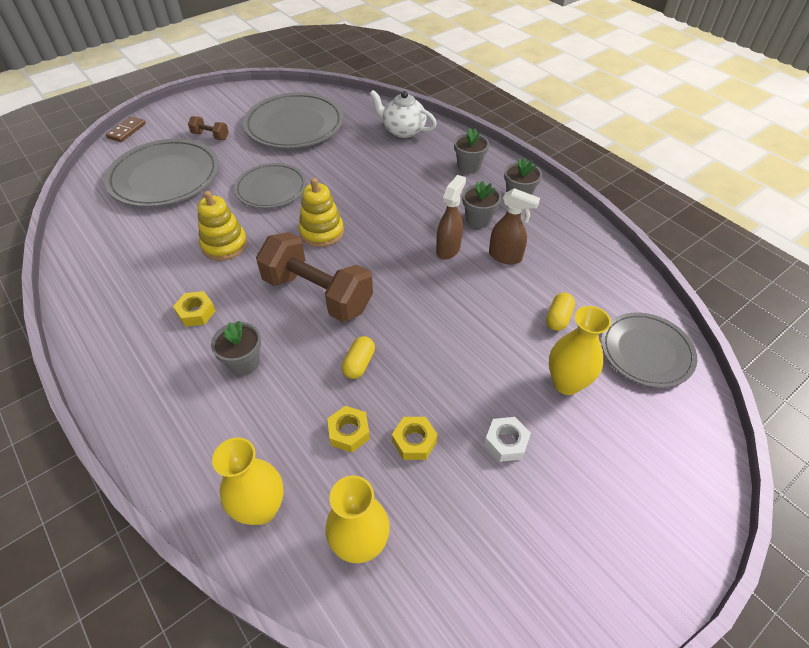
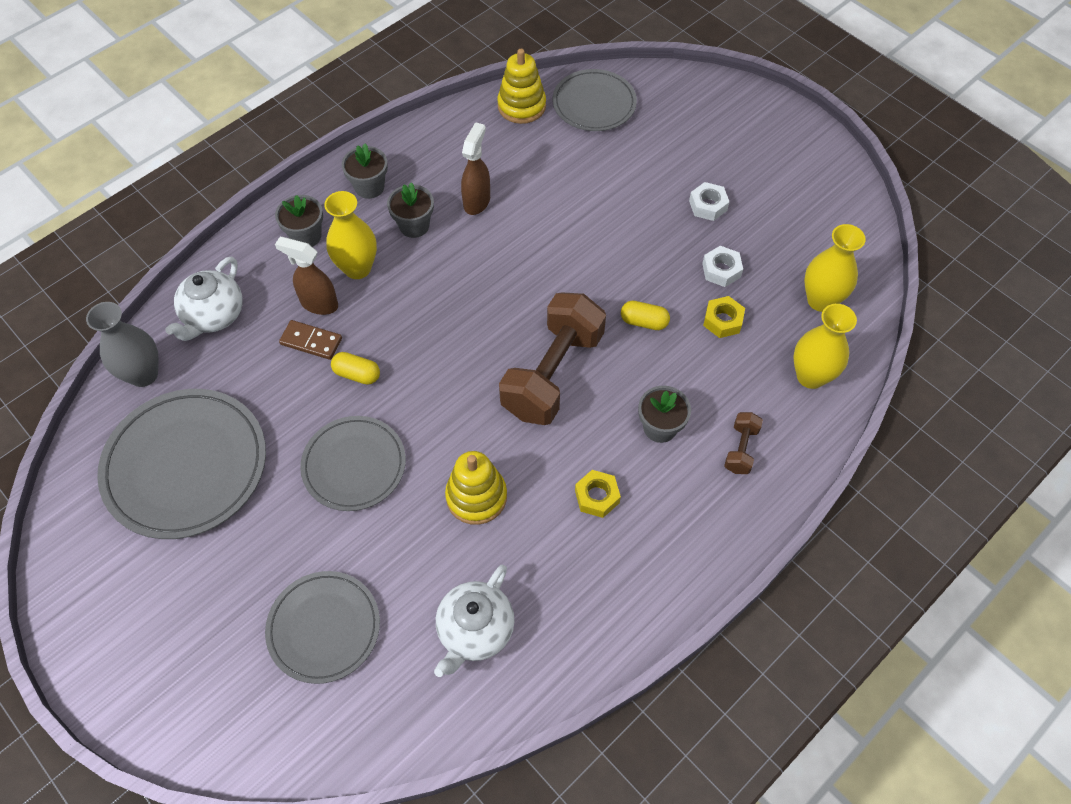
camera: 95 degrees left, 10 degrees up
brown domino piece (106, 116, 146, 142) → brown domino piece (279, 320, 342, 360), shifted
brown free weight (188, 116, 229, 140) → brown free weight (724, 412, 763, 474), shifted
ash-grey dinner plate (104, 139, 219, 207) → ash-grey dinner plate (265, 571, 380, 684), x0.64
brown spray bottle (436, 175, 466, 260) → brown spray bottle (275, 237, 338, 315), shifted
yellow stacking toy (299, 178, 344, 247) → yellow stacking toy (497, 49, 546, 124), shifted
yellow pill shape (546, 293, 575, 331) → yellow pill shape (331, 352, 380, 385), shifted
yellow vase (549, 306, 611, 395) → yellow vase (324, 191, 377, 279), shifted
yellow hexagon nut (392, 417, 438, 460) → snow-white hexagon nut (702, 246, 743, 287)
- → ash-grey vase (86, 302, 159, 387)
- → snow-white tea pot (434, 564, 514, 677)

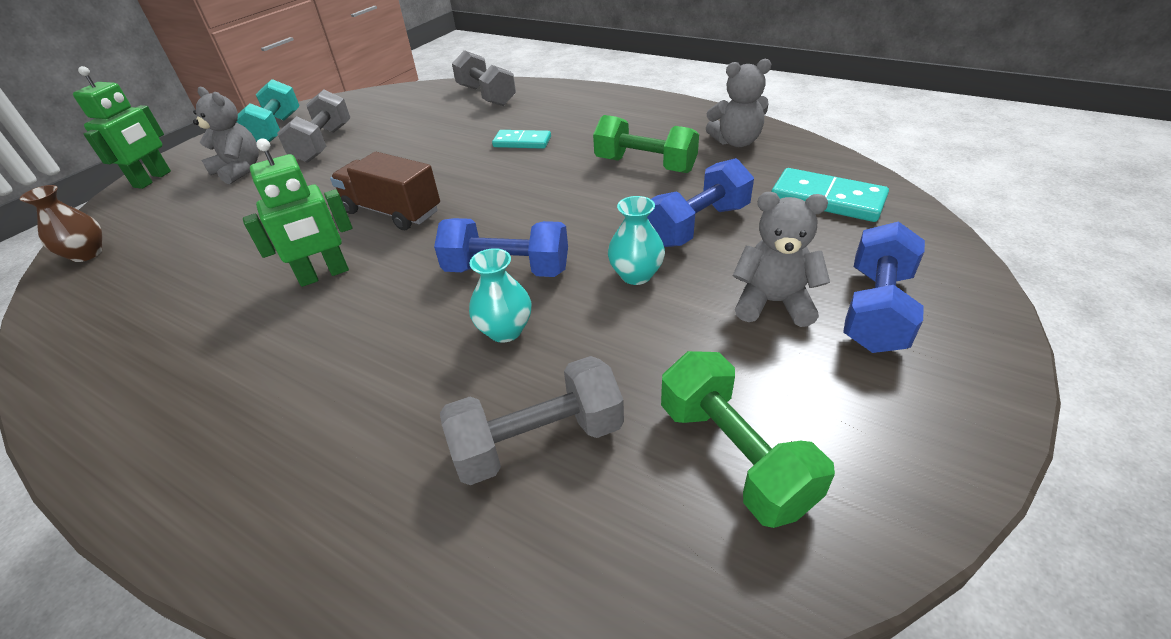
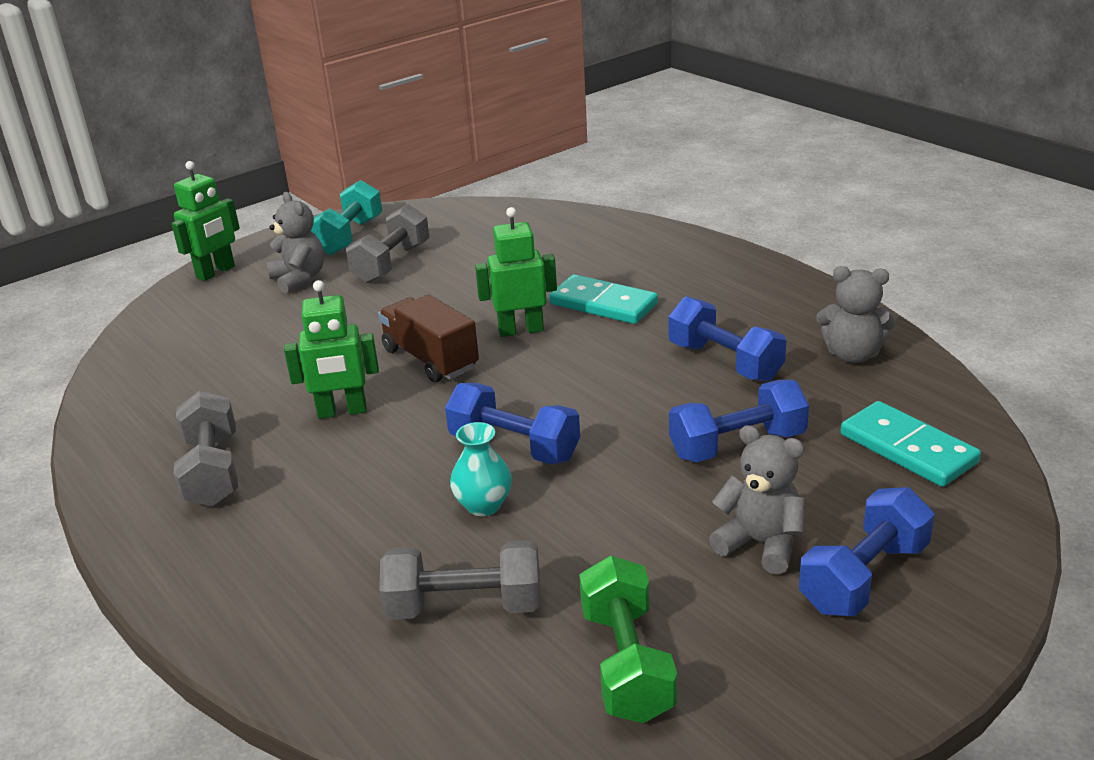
camera: 20 degrees right, 10 degrees down
ash-grey free weight (452, 50, 516, 106) → ash-grey free weight (174, 391, 238, 507), shifted
emerald free weight (593, 115, 699, 173) → cobalt free weight (669, 297, 786, 382)
teal domino piece (492, 130, 551, 149) → teal domino piece (549, 274, 658, 324), x1.52
brown vase (20, 185, 102, 262) → -
teal vase (608, 196, 665, 285) → -
- → emerald robot (475, 207, 557, 337)

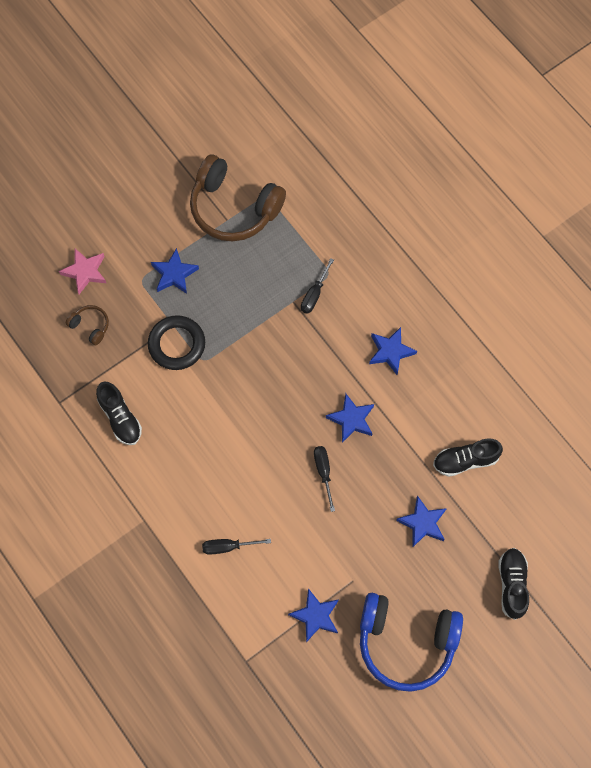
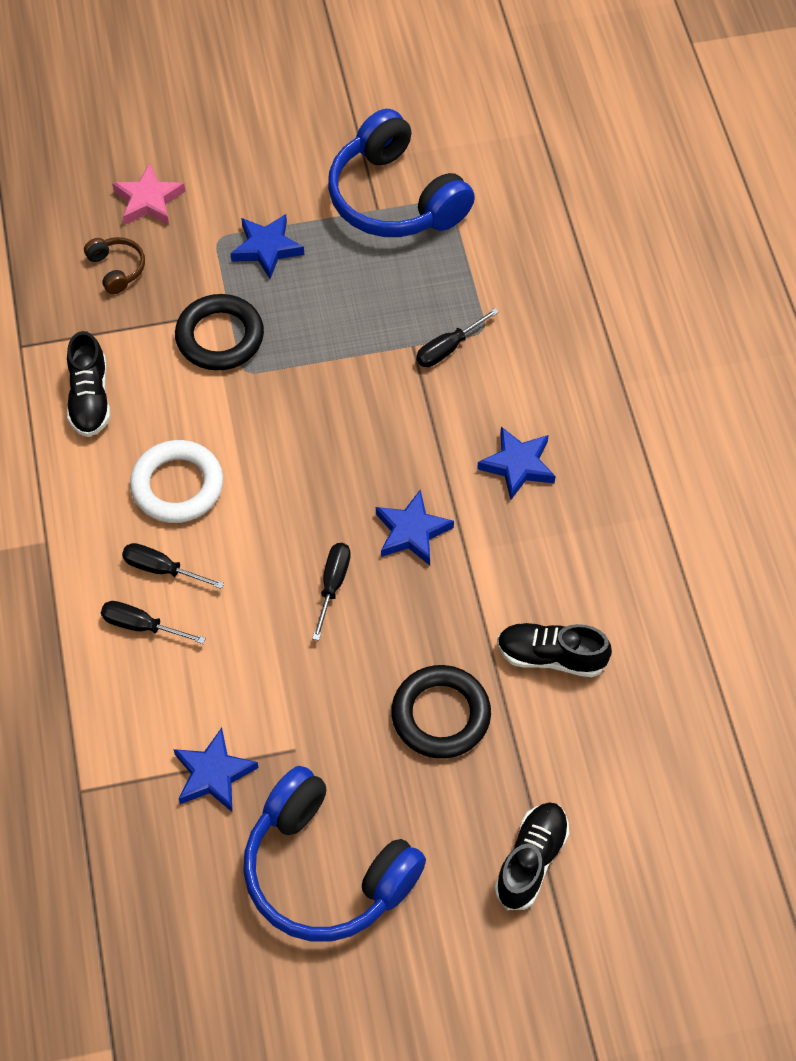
camera: 25 degrees right, 10 degrees down
brown over-ear headphones (190, 154, 286, 241) → cobalt over-ear headphones (328, 109, 475, 237)
cobalt star shape (396, 496, 447, 547) → ebony hoop (391, 665, 491, 759)
- → snow-white hoop (130, 440, 223, 523)
- → ebony screwdriver (122, 543, 224, 589)

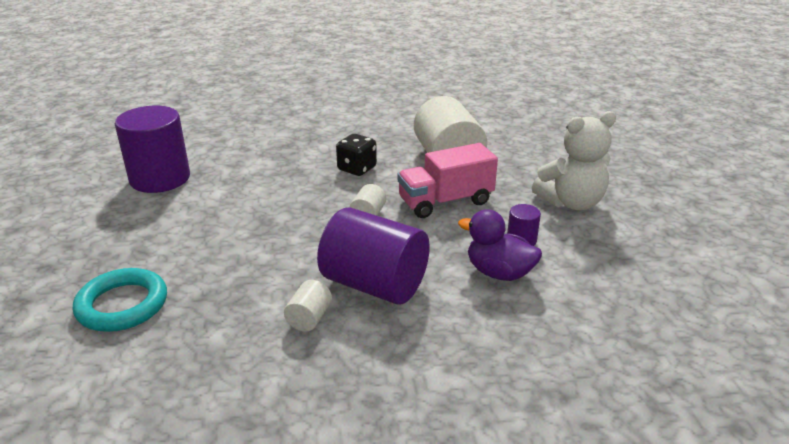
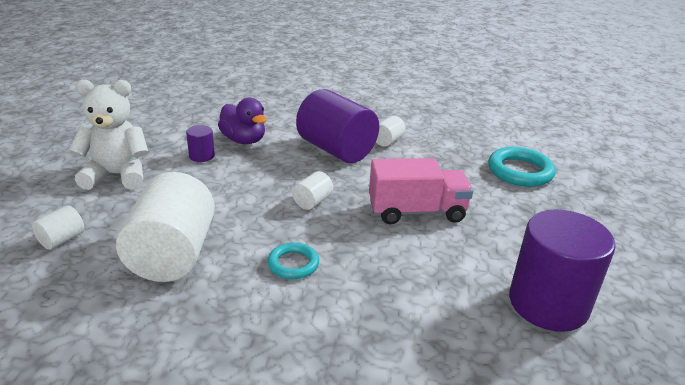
camera: 165 degrees left, 0 degrees up
ebony game die (336, 134, 377, 176) → teal hoop (268, 242, 319, 279)
rosy toy truck (397, 143, 498, 218) → rosy toy truck (369, 158, 473, 224), shifted
- → snow-white cylinder shape (32, 205, 85, 250)

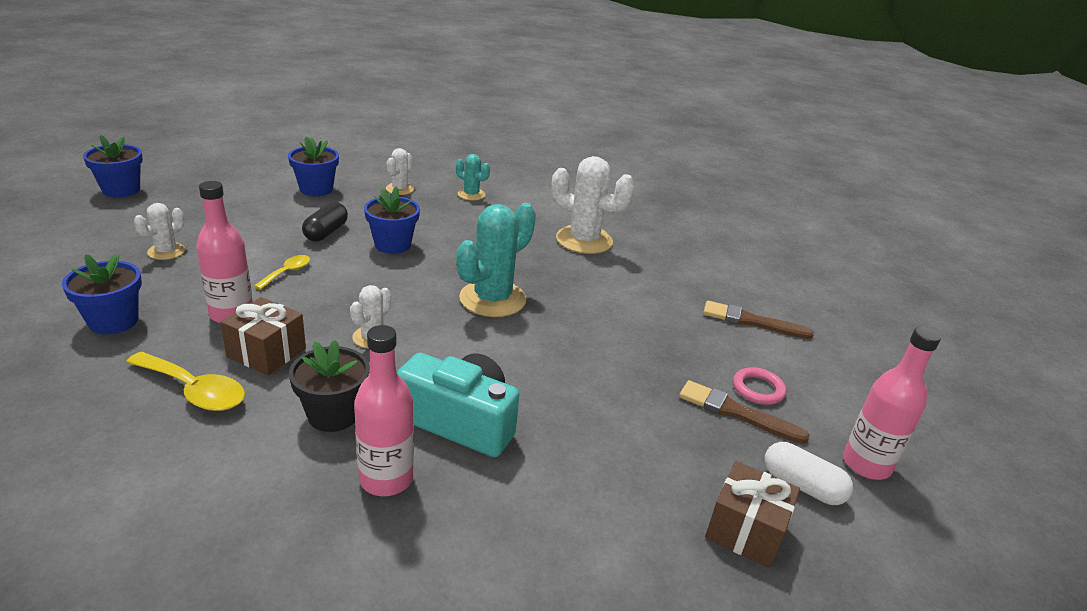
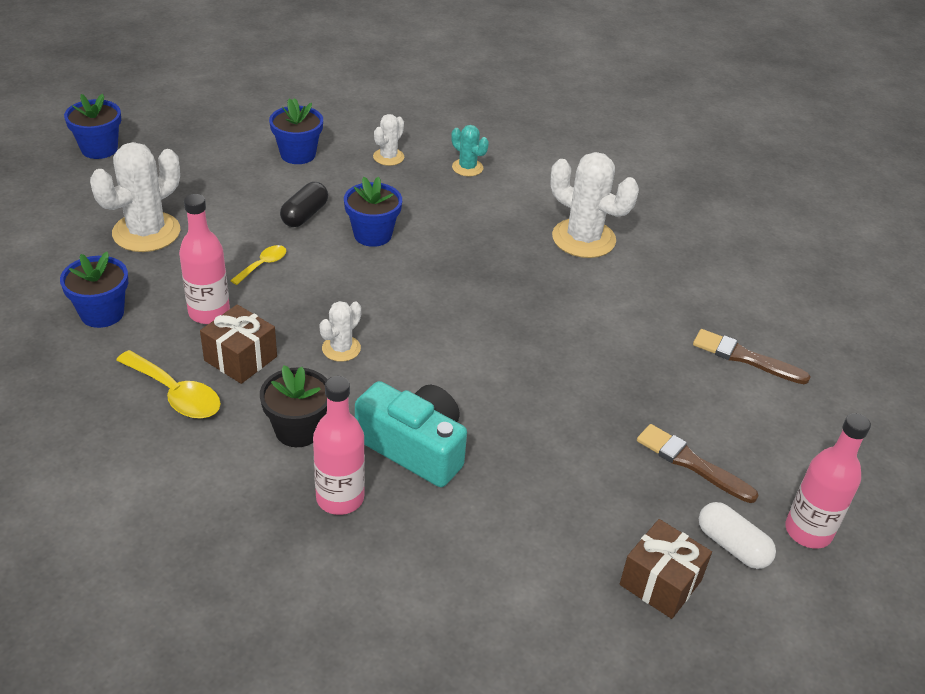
camera: 10 degrees right, 10 degrees up
snow-white prickly plant (134, 203, 185, 260) → snow-white prickly plant (90, 142, 180, 252), x1.90
teal prickly plant (456, 203, 536, 317) → -
rosy hoop (733, 367, 786, 405) → -

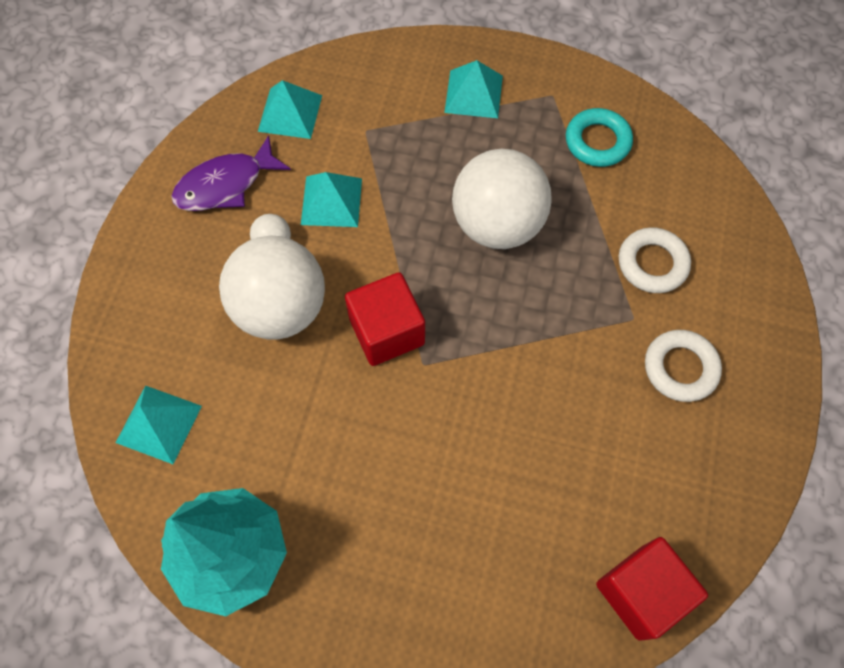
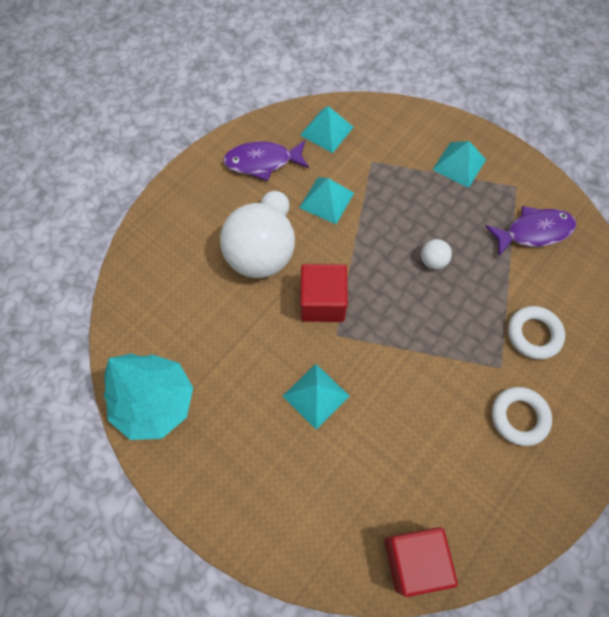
camera: 25 degrees right, 0 degrees up
teal hoop (566, 108, 633, 167) → royal purple fish figure (485, 206, 576, 256)
snow-white ball (452, 149, 552, 249) → snow-white ball (421, 239, 452, 269), x0.42
teal pyramid shape (116, 385, 202, 464) → teal pyramid shape (283, 364, 349, 430), shifted

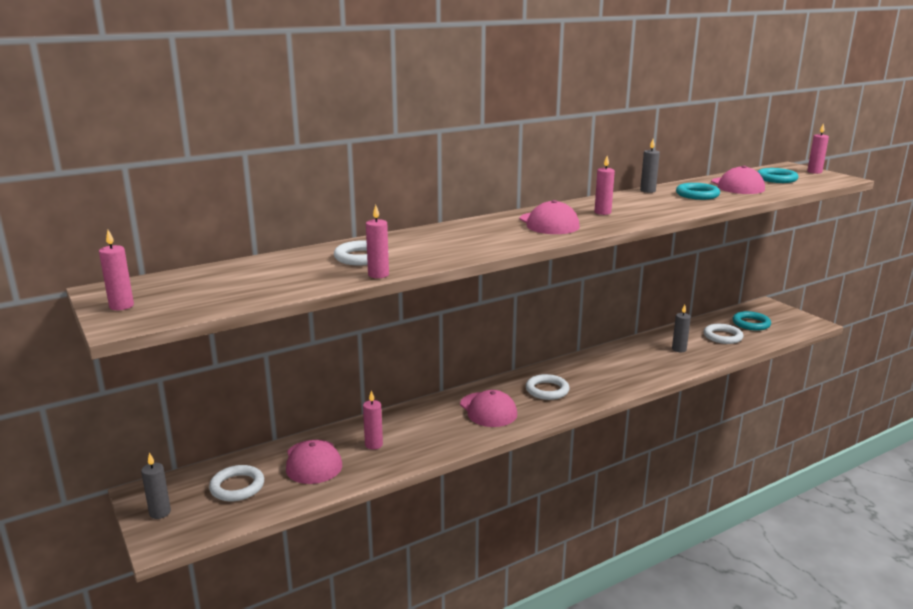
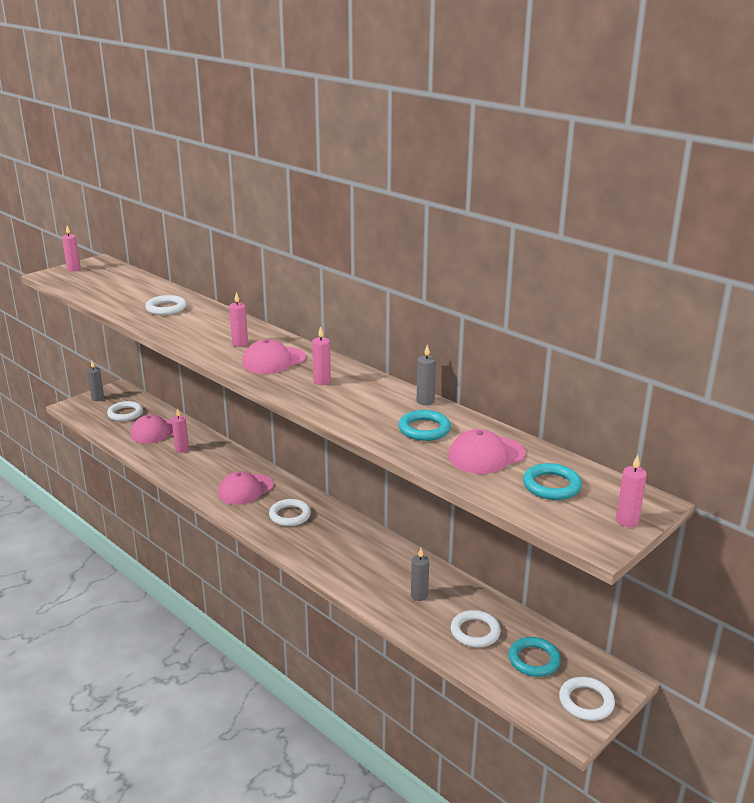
camera: 75 degrees right, 5 degrees up
rosy pillar candle (366, 204, 389, 278) → rosy pillar candle (229, 292, 248, 347), shifted
- → snow-white hoop (559, 677, 615, 721)

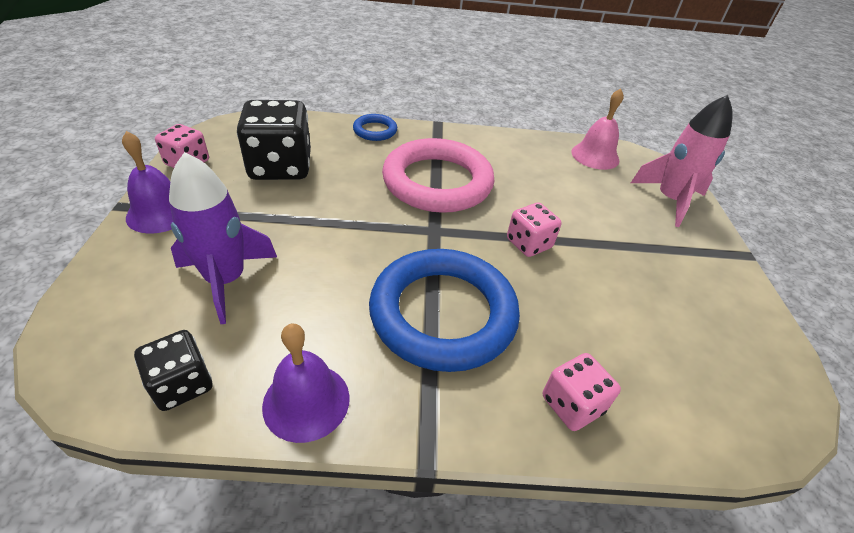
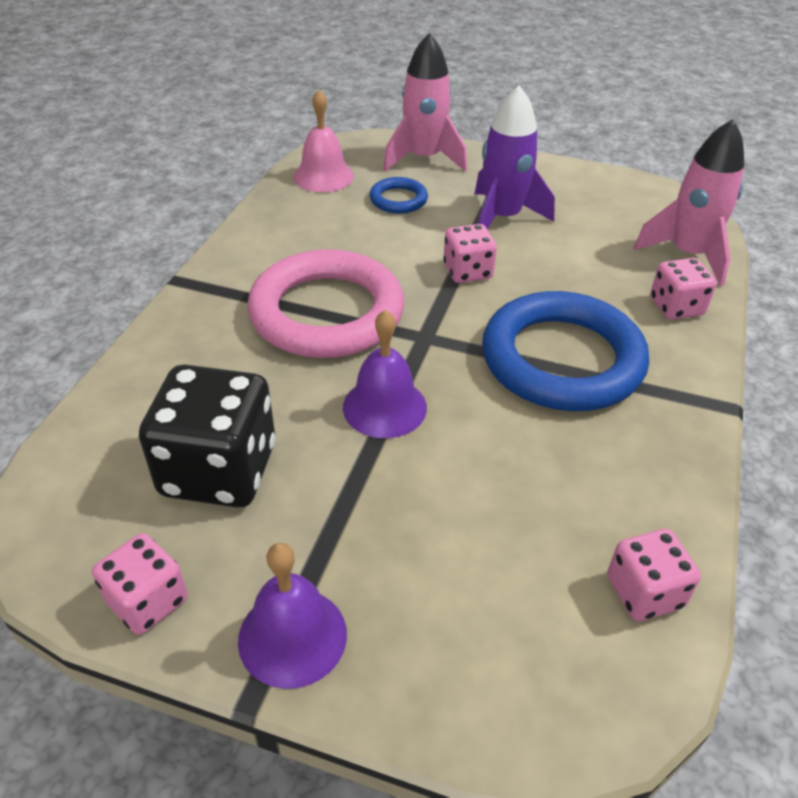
camera: 70 degrees left, 0 degrees up
cobalt hoop (353, 114, 397, 141) → cobalt hoop (369, 177, 428, 214), shifted
royal purple rocket (169, 152, 277, 324) → royal purple rocket (475, 86, 555, 229), shifted
royal purple school bell (262, 324, 350, 443) → royal purple school bell (343, 310, 427, 438), shifted
ebony game die (134, 330, 212, 411) → rosy game die (607, 529, 701, 621)
- → rosy rocket (634, 119, 745, 286)

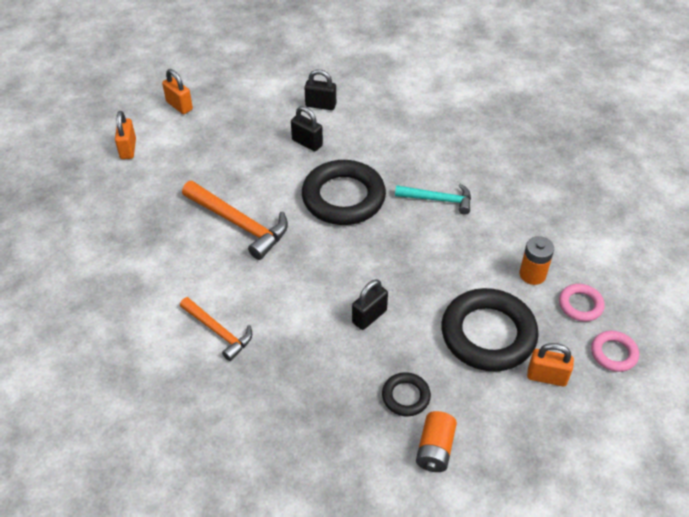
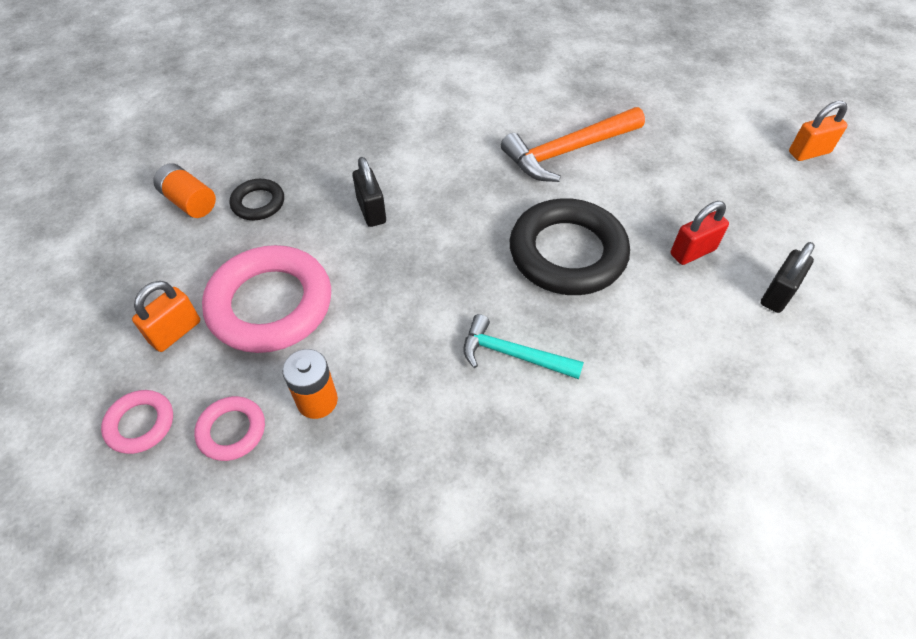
camera: 115 degrees right, 5 degrees up
ebony padlock (291, 106, 323, 151) → scarlet padlock (671, 201, 729, 265)
orange padlock (115, 111, 136, 159) → -
teal claw hammer (395, 184, 471, 215) → teal claw hammer (463, 314, 584, 379), 75 degrees clockwise
ebony hoop (441, 288, 539, 372) → rosy hoop (202, 245, 331, 353)
orange claw hammer (180, 297, 252, 361) → -

